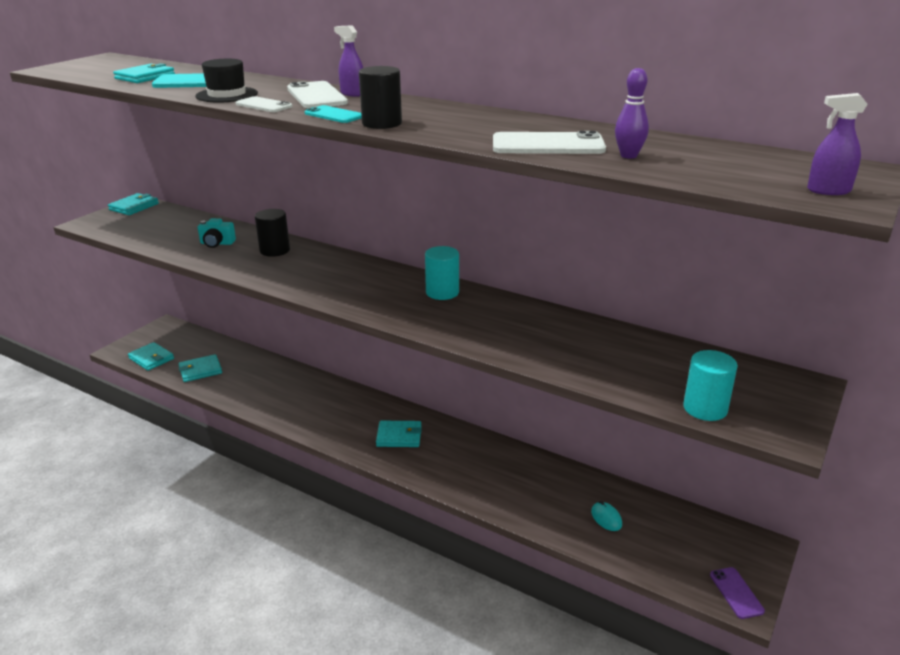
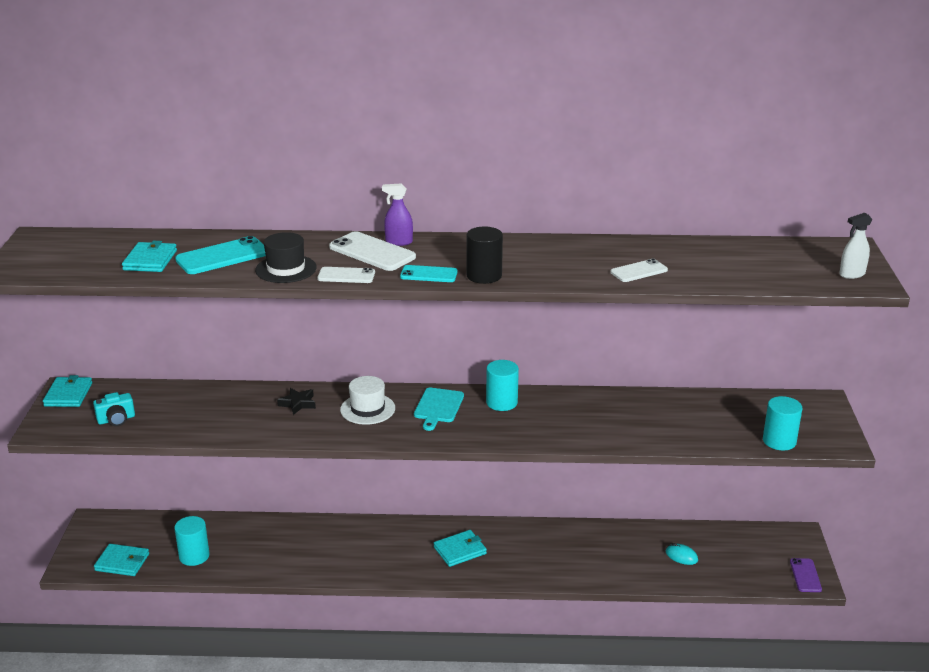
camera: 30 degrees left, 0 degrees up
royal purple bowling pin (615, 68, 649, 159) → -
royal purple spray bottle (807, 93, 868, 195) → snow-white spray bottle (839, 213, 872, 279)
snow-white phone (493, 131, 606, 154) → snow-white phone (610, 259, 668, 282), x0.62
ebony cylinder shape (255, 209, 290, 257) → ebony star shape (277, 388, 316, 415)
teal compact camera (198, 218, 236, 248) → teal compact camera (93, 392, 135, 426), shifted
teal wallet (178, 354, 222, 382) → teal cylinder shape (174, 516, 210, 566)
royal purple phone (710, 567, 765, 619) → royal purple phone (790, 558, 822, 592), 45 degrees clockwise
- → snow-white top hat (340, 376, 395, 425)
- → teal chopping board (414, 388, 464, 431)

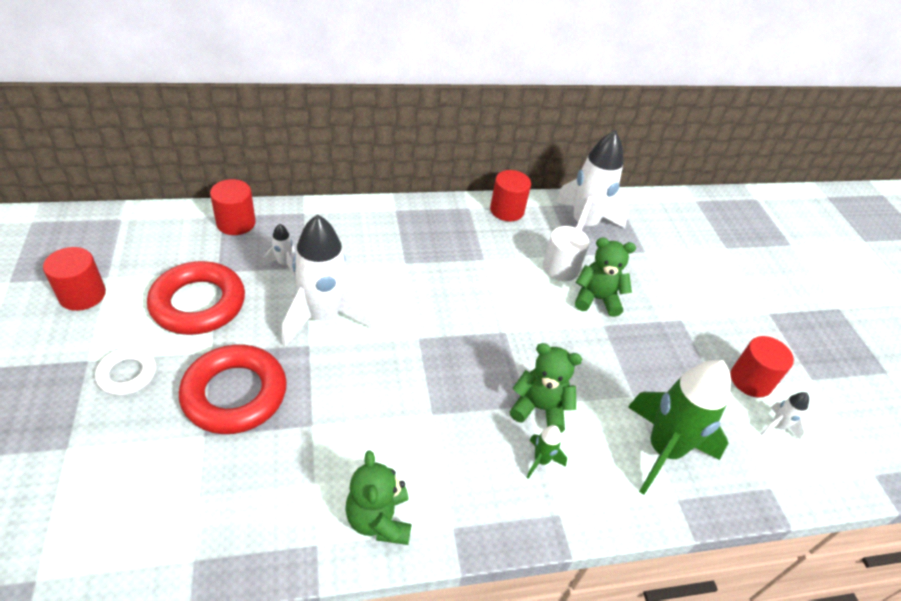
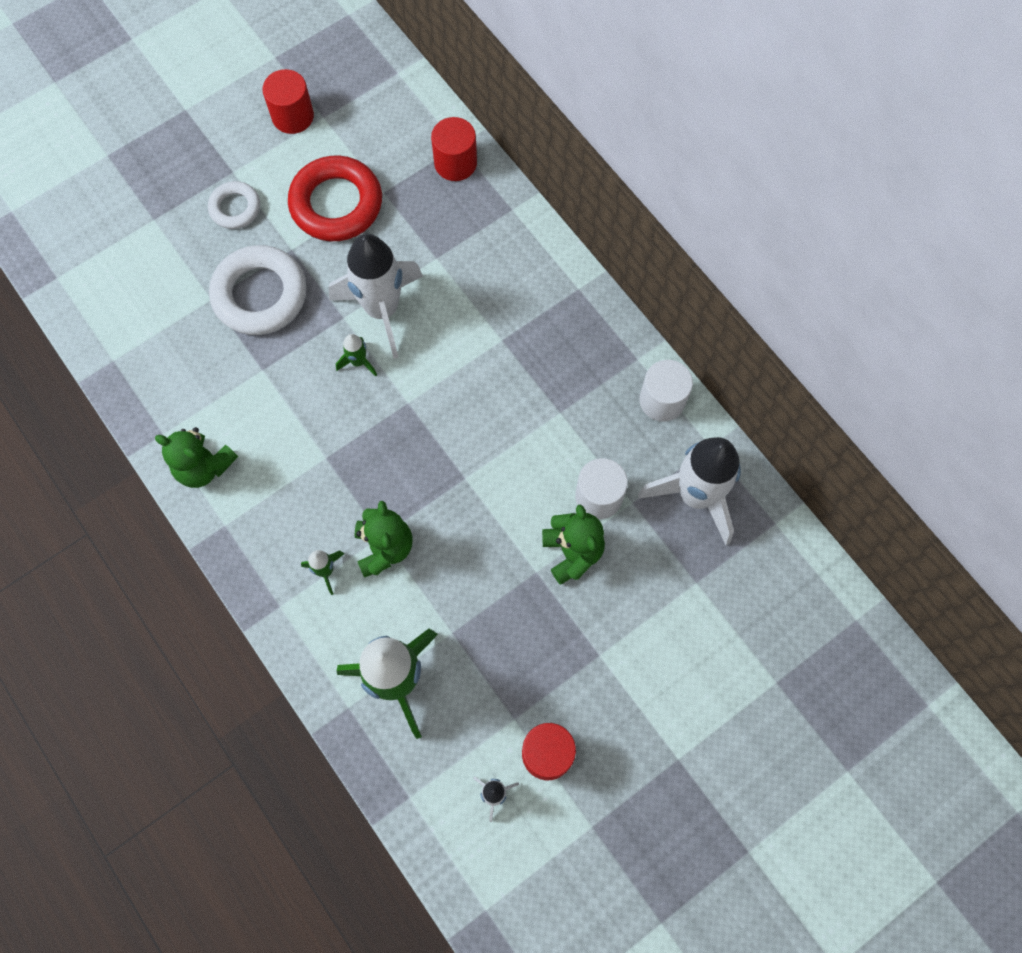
camera: 70 degrees right, 25 degrees up
scarlet cylinder shape (490, 170, 531, 221) → snow-white cylinder shape (639, 360, 693, 422)
snow-white rocket (263, 224, 296, 276) → -
scarlet hoop (179, 345, 287, 434) → snow-white hoop (209, 245, 307, 335)
emerald teddy bear (345, 450, 412, 545) → emerald teddy bear (155, 427, 238, 488), 120 degrees counterclockwise
- → emerald rocket (336, 334, 377, 376)

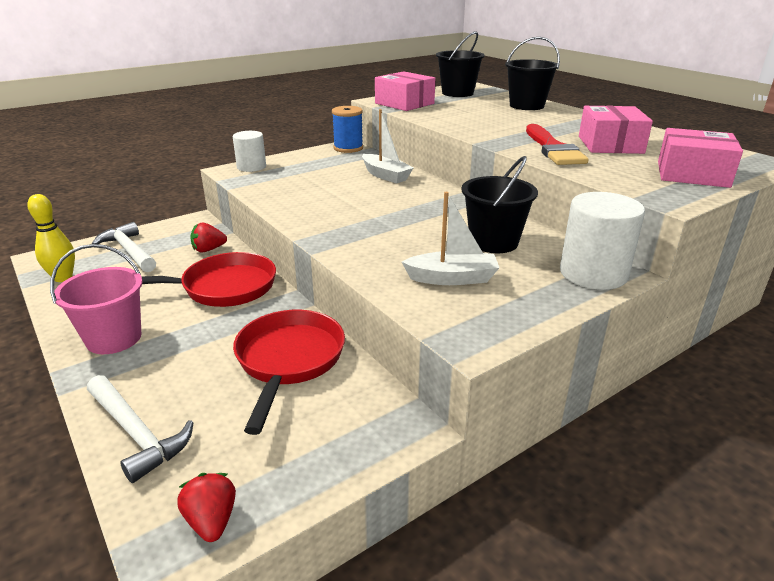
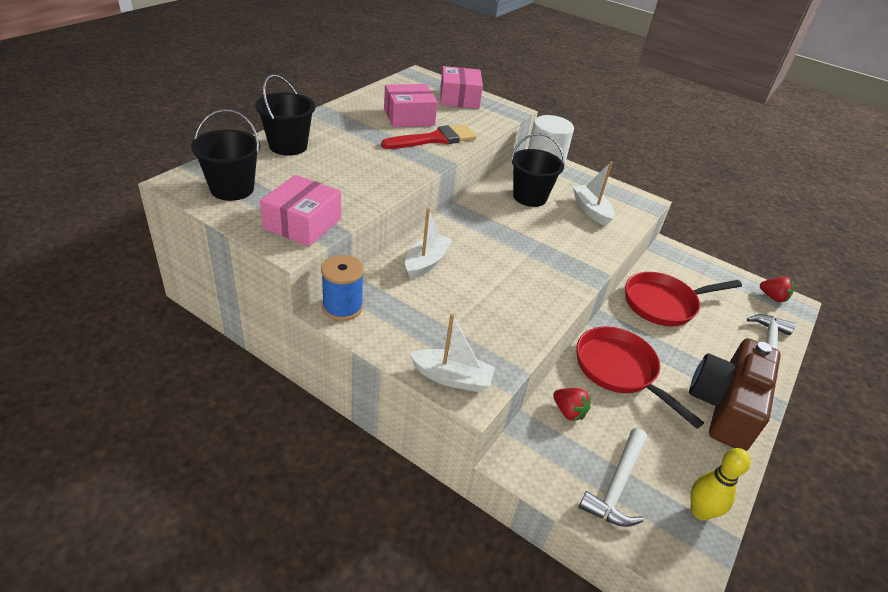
camera: 115 degrees left, 10 degrees up
snow-white cylinder shape (233, 131, 266, 172) → snow-white boat (409, 314, 495, 392)
rosy pail (50, 244, 143, 354) → brown compact camera (689, 338, 781, 451)
scarlet berry (177, 473, 236, 542) → scarlet berry (760, 277, 794, 302), 105 degrees counterclockwise

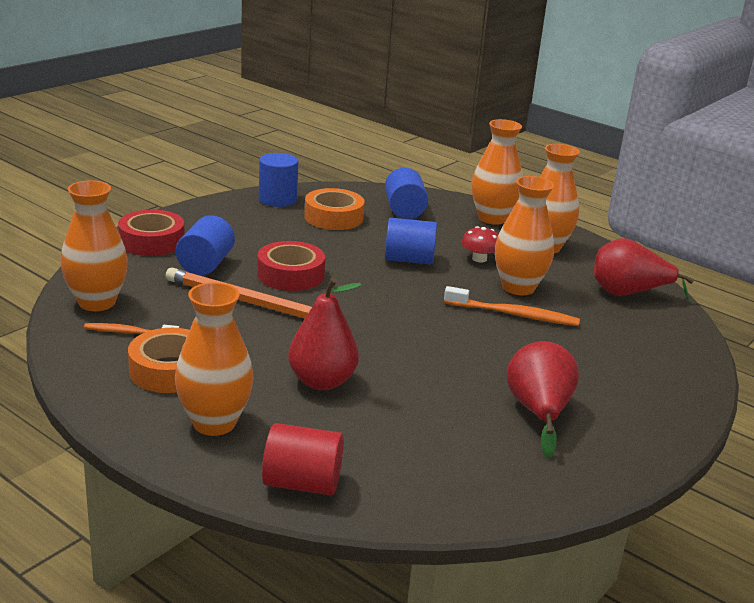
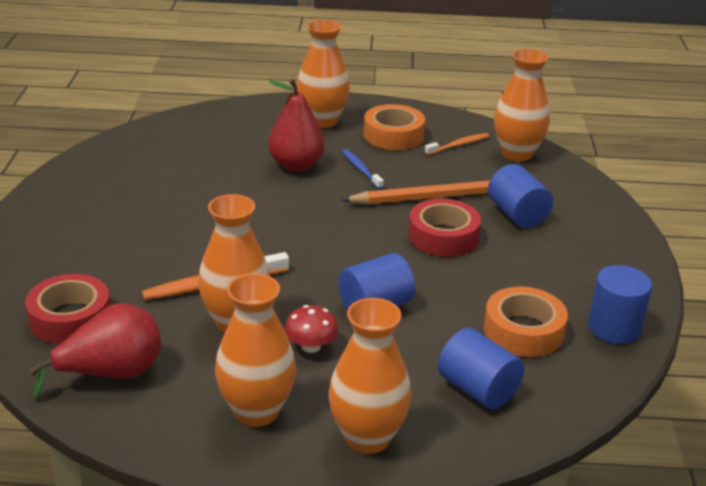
camera: 145 degrees right, 5 degrees up
scarlet tape (118, 210, 184, 256) → scarlet tape (25, 274, 110, 344), shifted
scarlet toy pear (507, 341, 579, 458) → -
scarlet cylinder shape (262, 423, 344, 495) → -
- → cobalt toothbrush (342, 149, 384, 189)

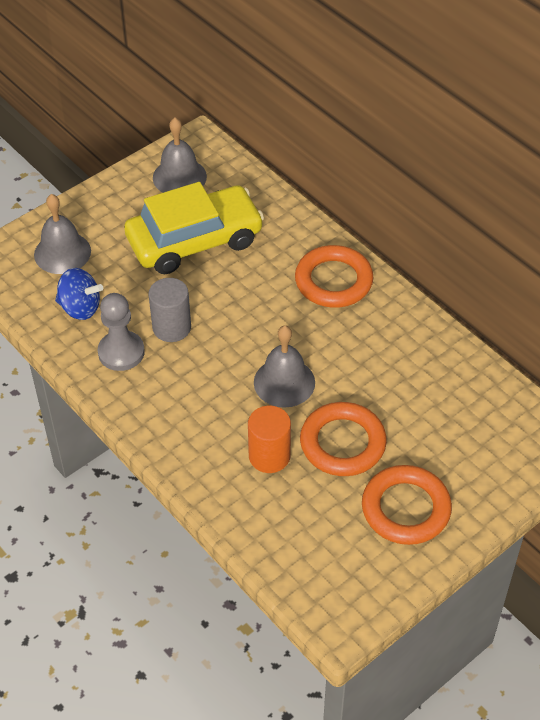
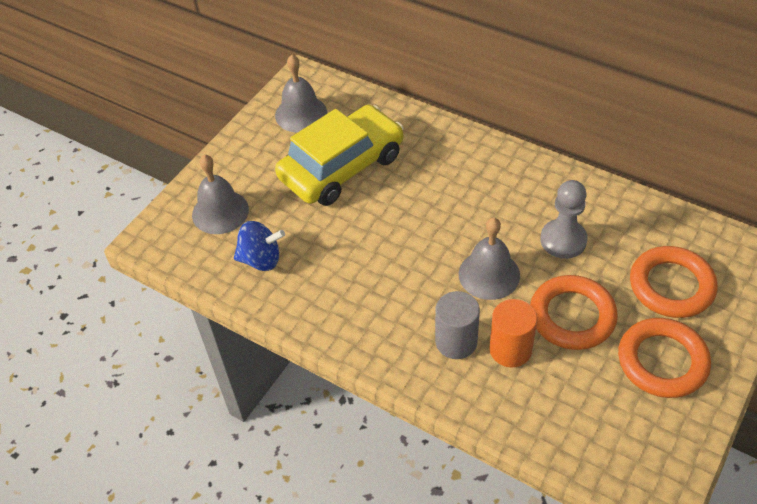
camera: 15 degrees left, 0 degrees up
orange hoop (295, 245, 373, 308) → orange hoop (630, 246, 718, 318), shifted
ash-grey cylinder shape (148, 278, 191, 342) → ash-grey cylinder shape (435, 291, 480, 359), shifted
ash-grey pawn (98, 293, 145, 371) → ash-grey pawn (540, 180, 588, 259), shifted

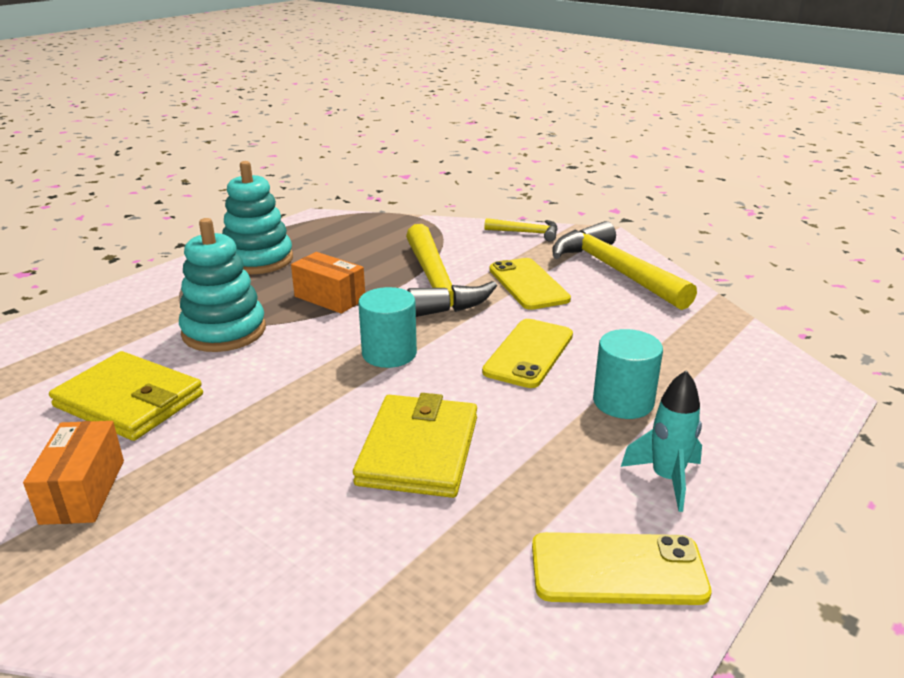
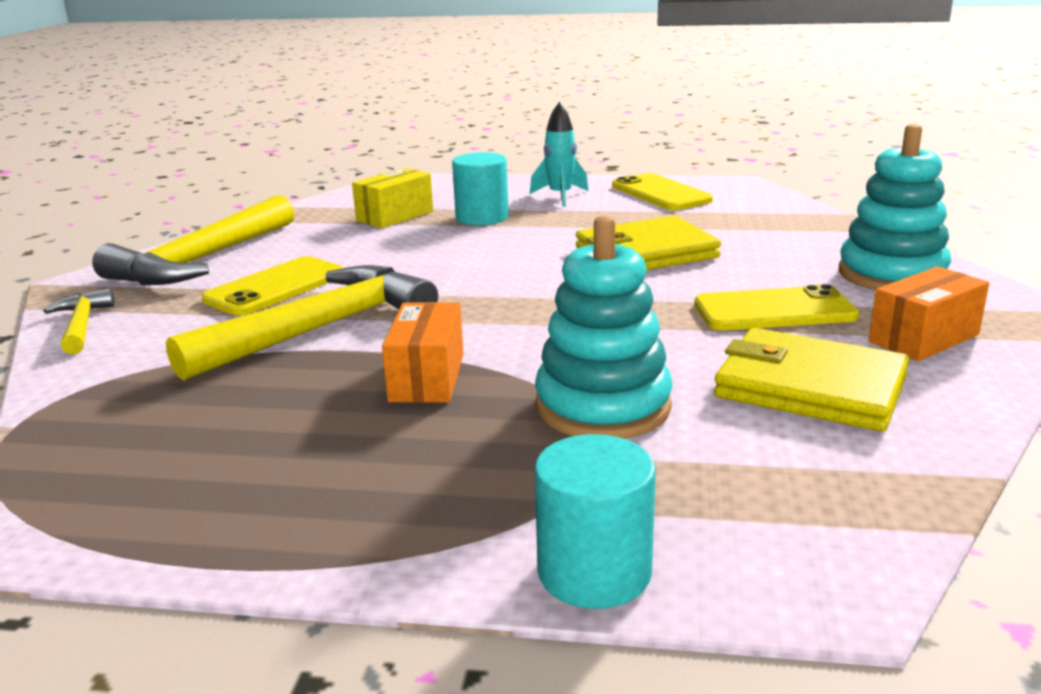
camera: 120 degrees left, 5 degrees down
teal stacking toy (222, 161, 293, 274) → teal stacking toy (839, 124, 951, 290), shifted
teal cylinder shape (358, 287, 417, 368) → teal cylinder shape (535, 434, 656, 609), shifted
yellow phone (482, 319, 573, 388) → yellow phone (694, 284, 859, 330), shifted
yellow wallet (49, 351, 203, 441) → yellow wallet (714, 328, 909, 431), 60 degrees counterclockwise
- → yellow package (352, 168, 433, 228)

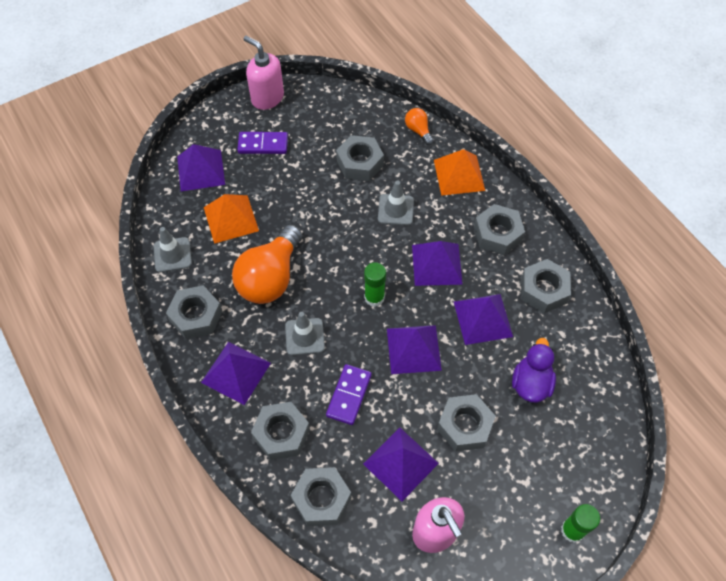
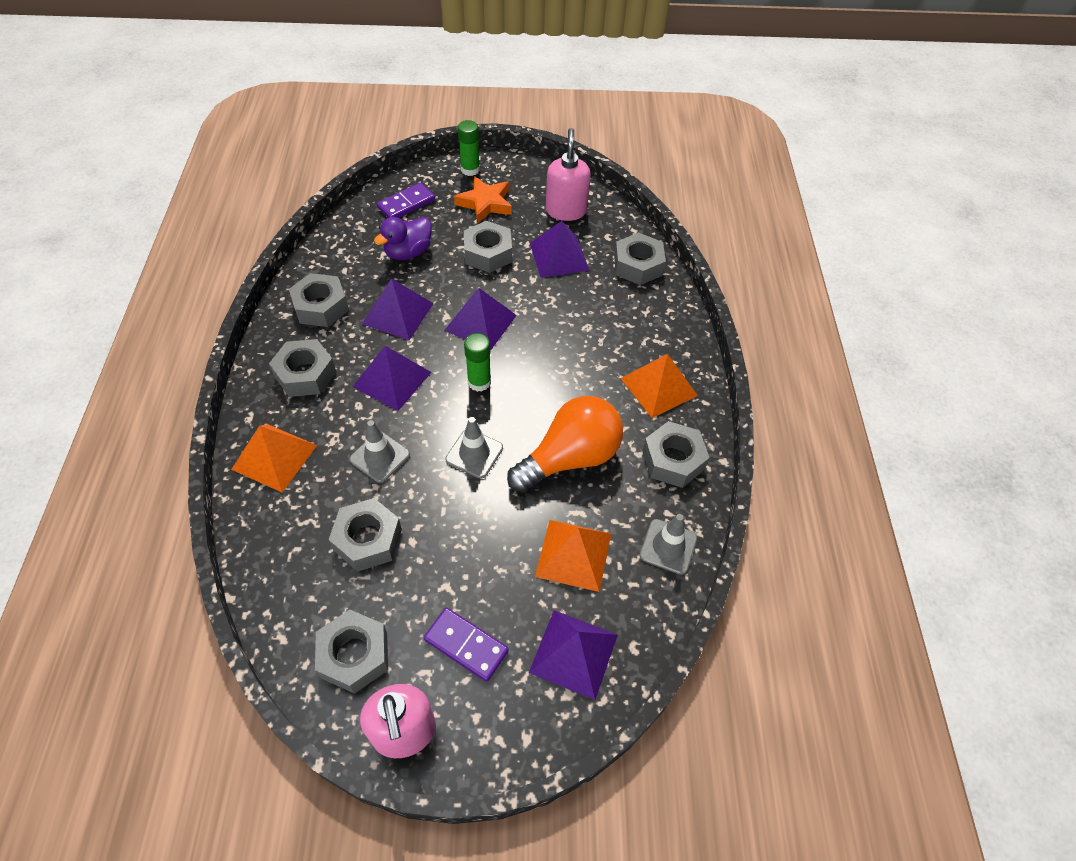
camera: 150 degrees left, 5 degrees down
orange bulb (405, 108, 434, 145) → -
ash-grey safety cone (285, 312, 325, 355) → ash-grey safety cone (446, 417, 503, 479), shifted
royal purple pyramid shape (201, 342, 271, 405) → orange pyramid shape (620, 354, 698, 418)
royal purple domino piece (326, 364, 372, 425) → royal purple domino piece (377, 182, 435, 218), shifted
ash-grey hexagon nut (251, 402, 310, 460) → ash-grey hexagon nut (315, 610, 388, 694), shifted
- → orange star shape (454, 176, 512, 223)

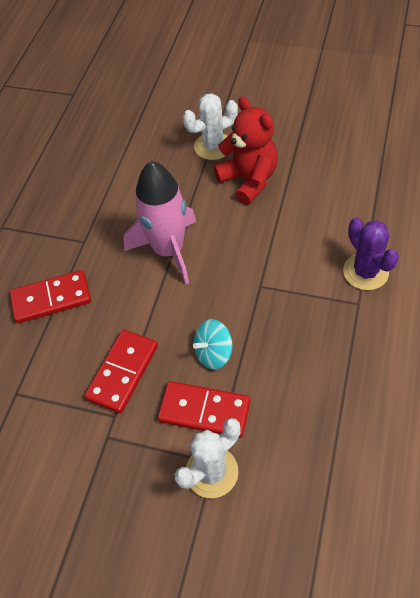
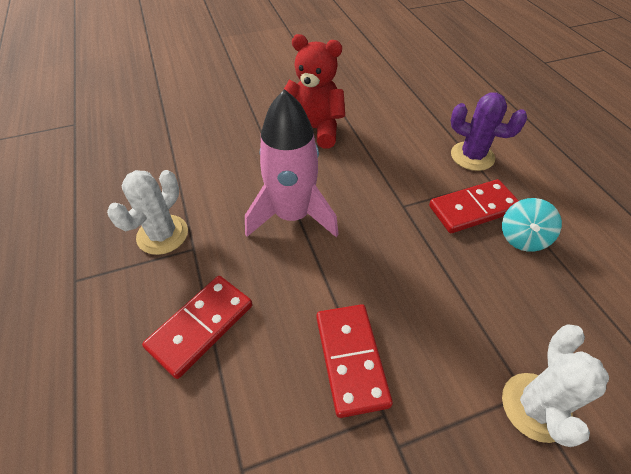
camera: 40 degrees left, 5 degrees down
snow-white prickly plant (183, 93, 238, 160) → snow-white prickly plant (107, 170, 188, 255), shifted
teal whirligig (193, 319, 232, 369) → teal whirligig (502, 198, 562, 252), shifted
scarlet domino piece (158, 381, 251, 438) → scarlet domino piece (429, 179, 519, 233), shifted

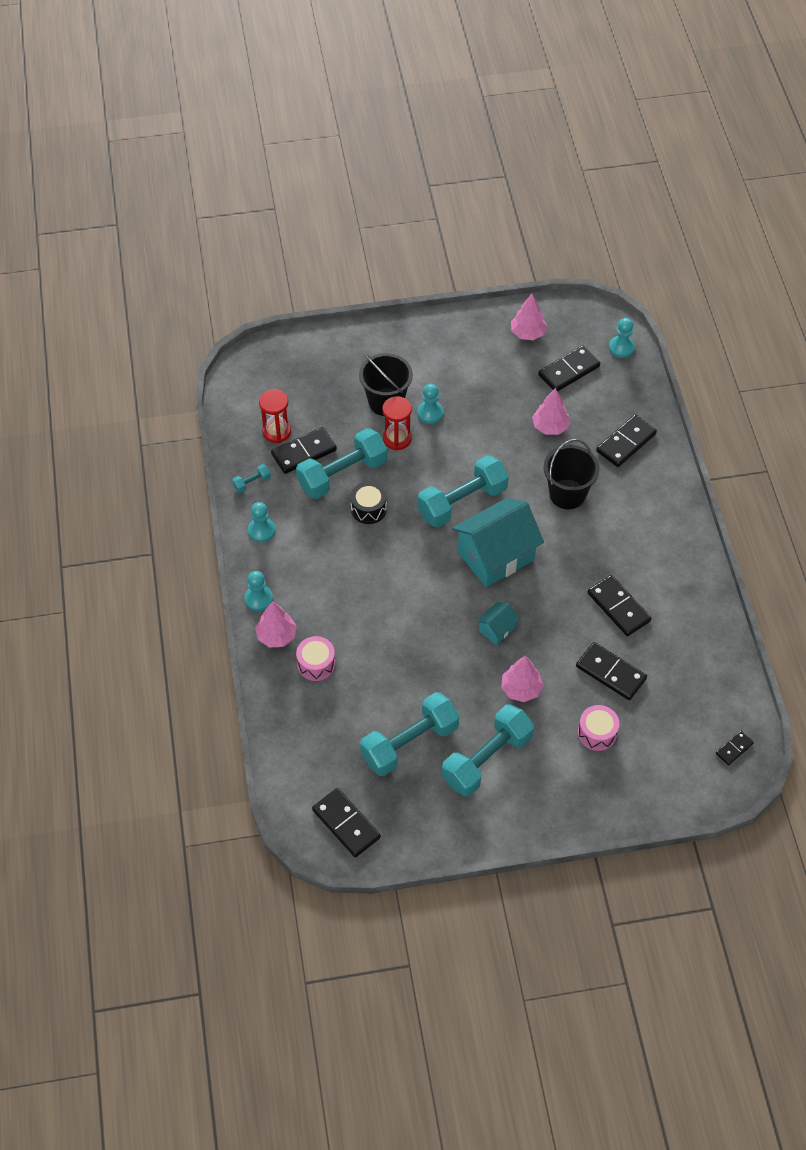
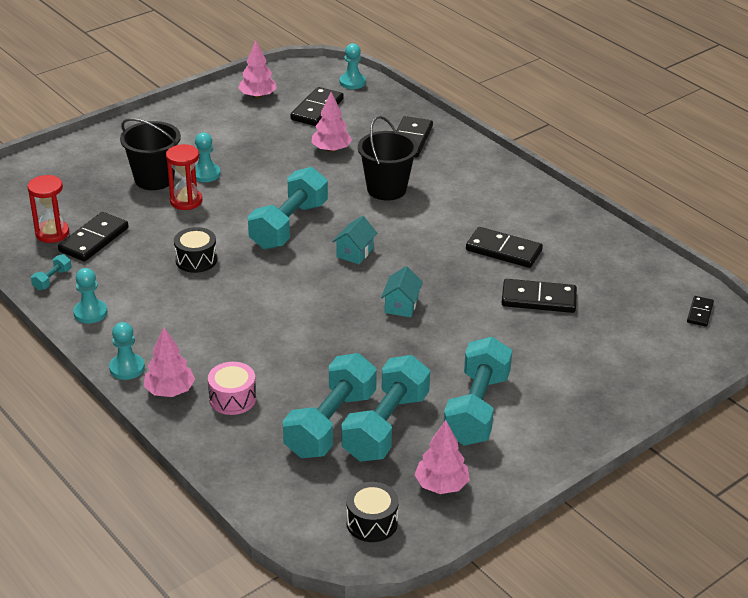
camera: 30 degrees left, 20 degrees down
teal free weight (296, 428, 387, 499) → teal free weight (283, 353, 377, 458), shifted
teal cottage (452, 498, 544, 587) → teal cottage (332, 216, 377, 264), x0.46
rosy toy tree (501, 656, 543, 702) → rosy toy tree (414, 420, 470, 494), shifted
rosy toy drum (578, 705, 619, 751) → -
ebony domino piece (312, 788, 381, 857) → ebony toy drum (346, 482, 399, 542)

